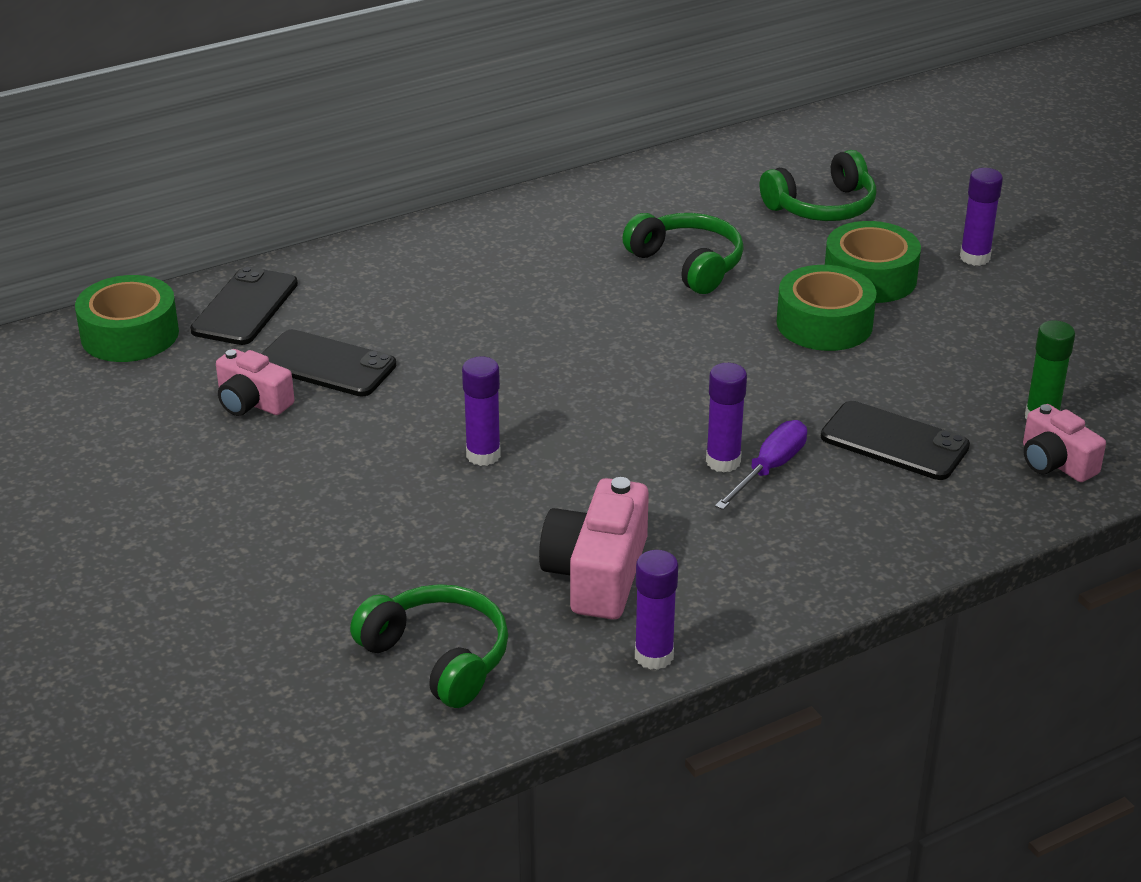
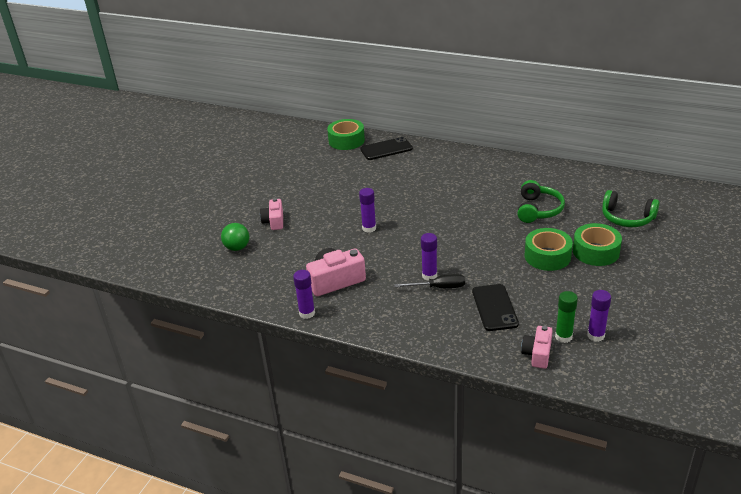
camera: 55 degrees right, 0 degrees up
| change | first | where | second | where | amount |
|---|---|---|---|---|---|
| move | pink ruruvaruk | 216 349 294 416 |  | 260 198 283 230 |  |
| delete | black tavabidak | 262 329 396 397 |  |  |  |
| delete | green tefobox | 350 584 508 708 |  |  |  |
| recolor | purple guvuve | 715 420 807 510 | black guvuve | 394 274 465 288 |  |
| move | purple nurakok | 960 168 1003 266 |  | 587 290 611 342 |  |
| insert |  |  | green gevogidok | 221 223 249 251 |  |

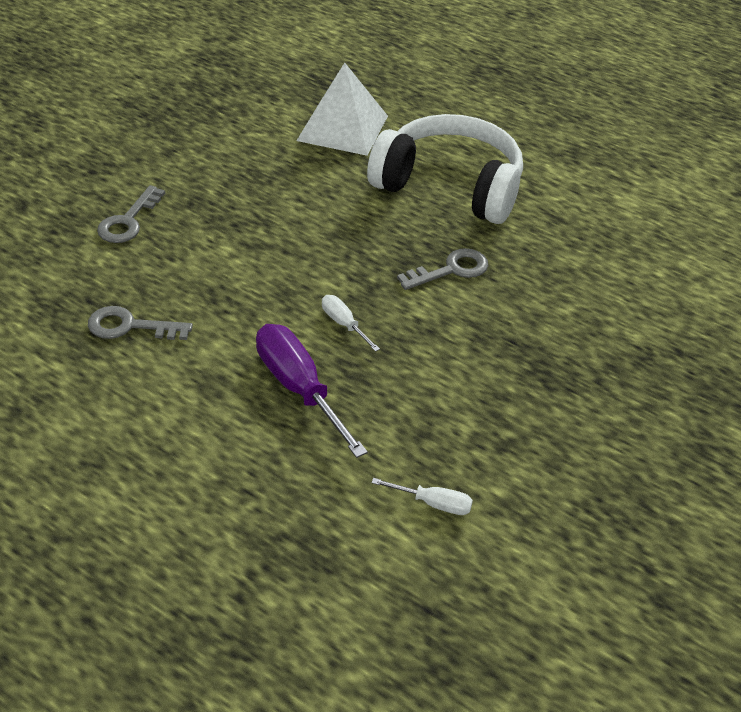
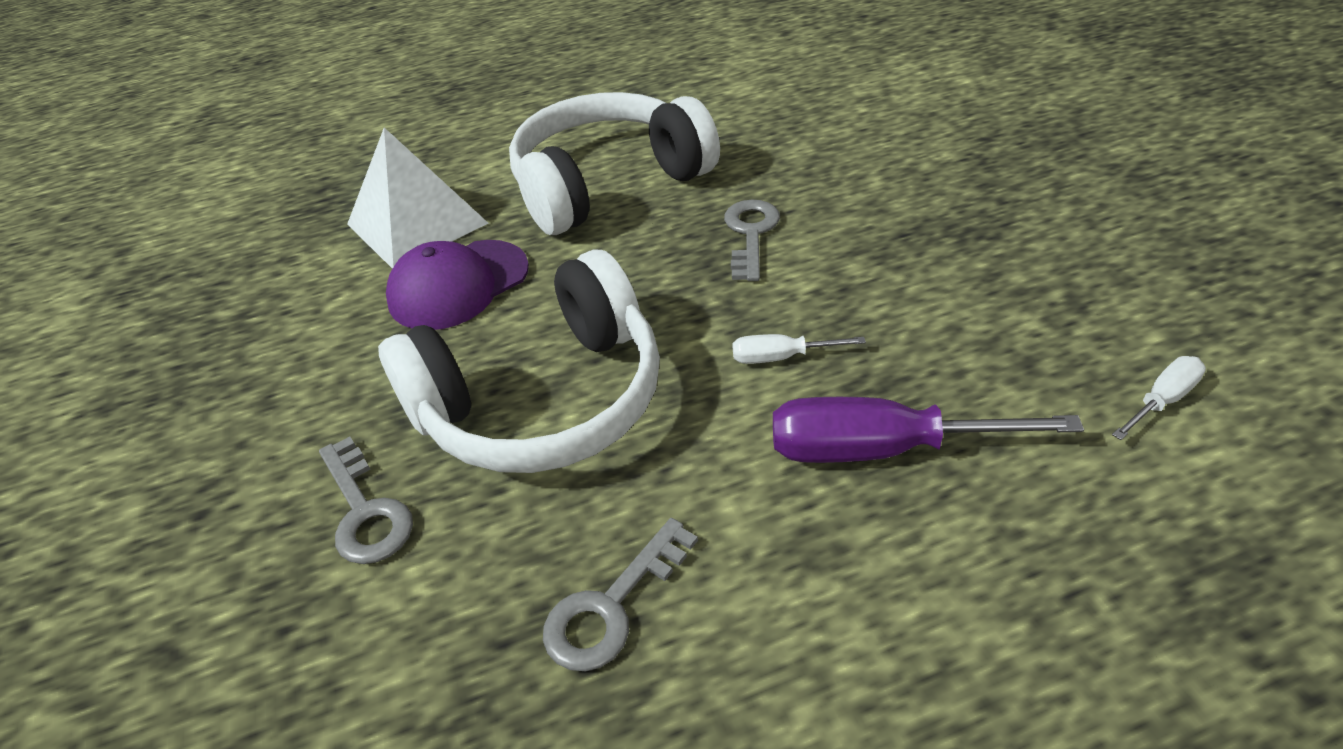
camera: 50 degrees left, 0 degrees up
| change | first | where | second | where | amount |
|---|---|---|---|---|---|
| insert |  |  | white tefobox | 378 250 660 473 |  |
| insert |  |  | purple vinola | 386 240 529 330 |  |

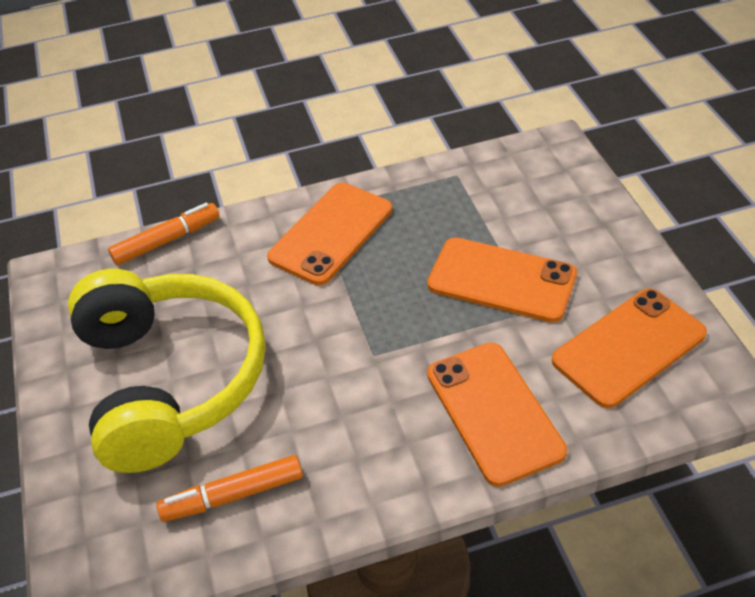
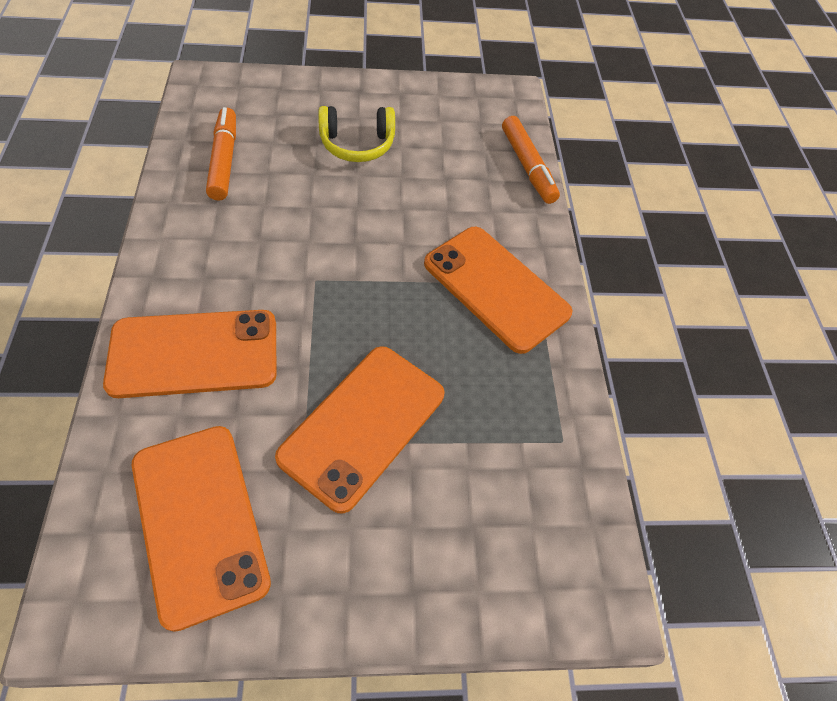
camera: 95 degrees right, 10 degrees up
| change | first | where | second | where | amount |
|---|---|---|---|---|---|
| resize | yellow tefobox | 68 269 266 473 |  | 318 106 395 162 | x0.44 |

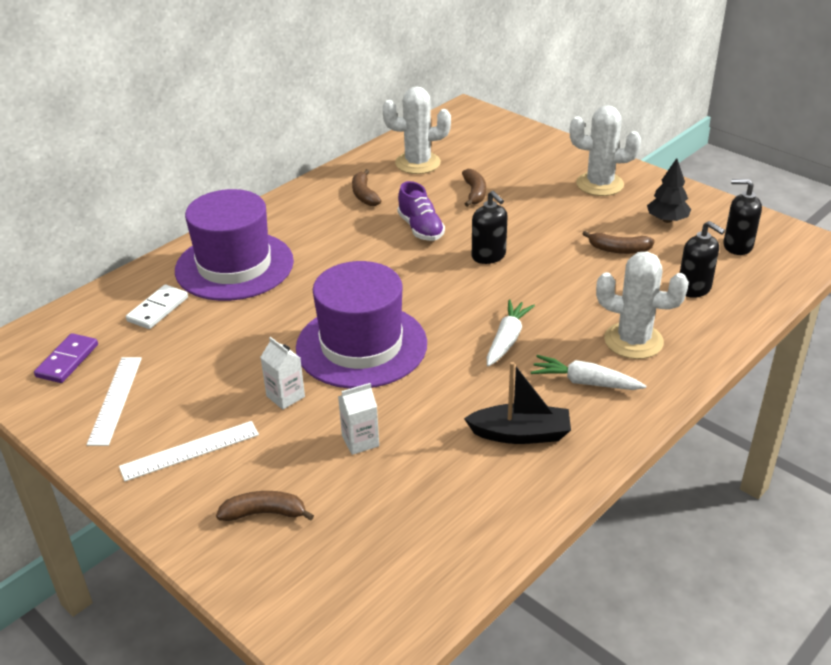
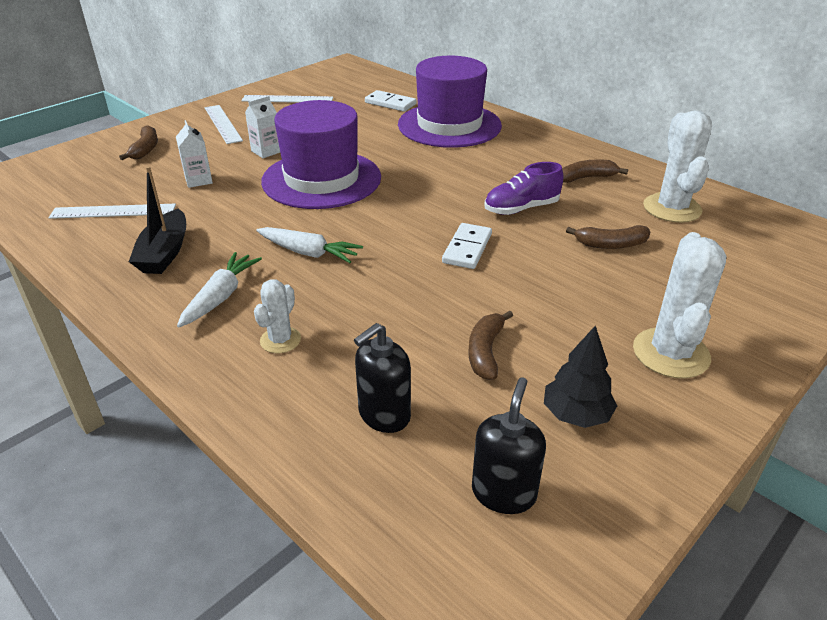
camera: 90 degrees right, 0 degrees up
| change | first | where | second | where | amount |
|---|---|---|---|---|---|
| delete | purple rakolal | 34 333 98 383 |  |  |  |
| replace | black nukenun | 472 191 507 264 | white rakolal | 442 223 492 269 |  |
| resize | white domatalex | 596 252 689 359 |  | 254 279 301 353 | x0.56 |
| insert |  |  | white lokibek | 49 204 176 219 |  |

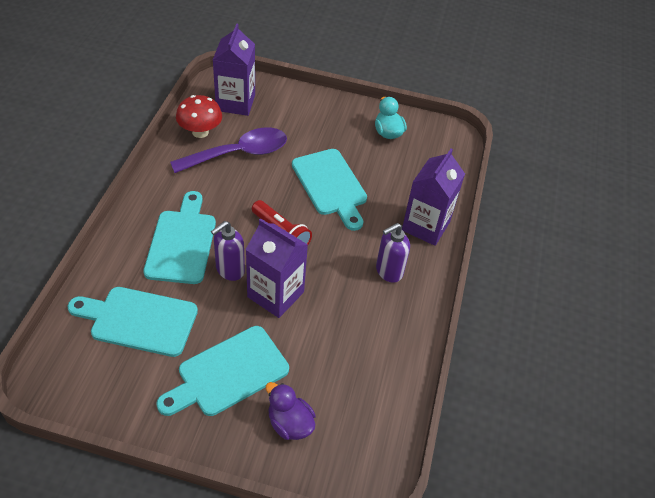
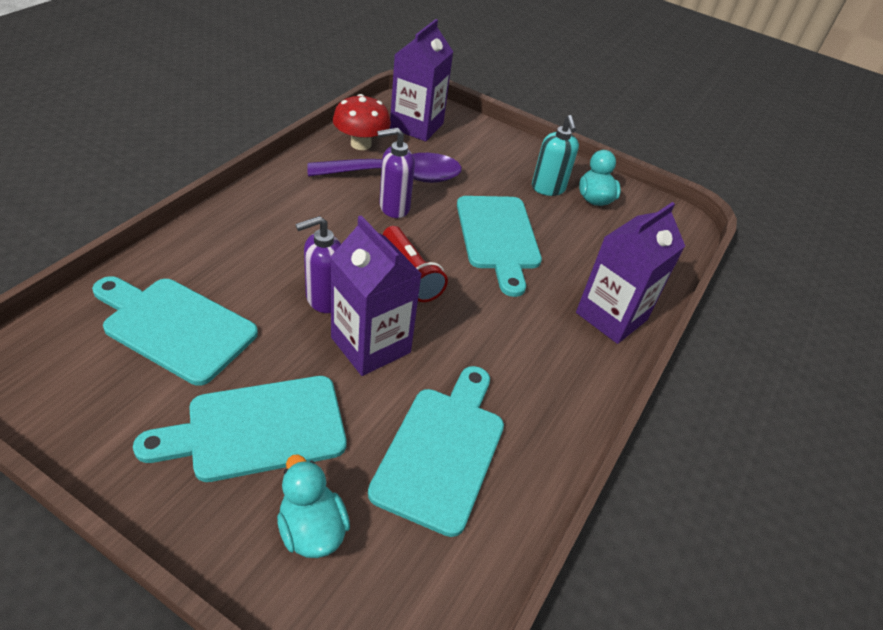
camera: 15 degrees right, 5 degrees down
| change | first | where | second | where | amount |
|---|---|---|---|---|---|
| move | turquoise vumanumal | 143 191 216 284 |  | 368 366 504 537 |  |
| recolor | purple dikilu | 266 382 316 440 | turquoise dikilu | 277 455 350 558 |  |
| move | purple nukenun | 376 223 410 283 |  | 377 128 415 218 |  |
| insert |  |  | turquoise nukenun | 532 115 579 196 |  |

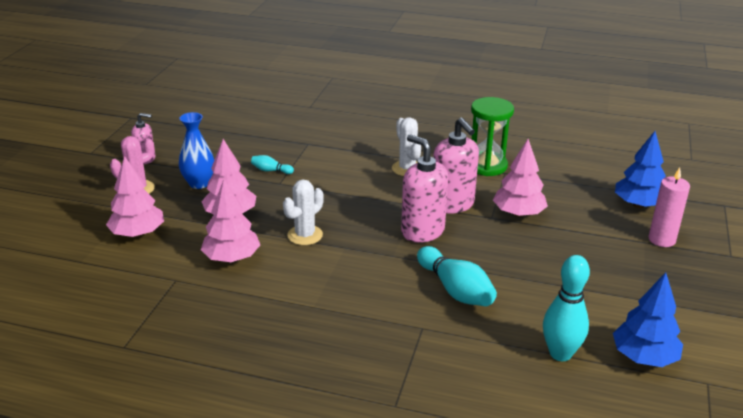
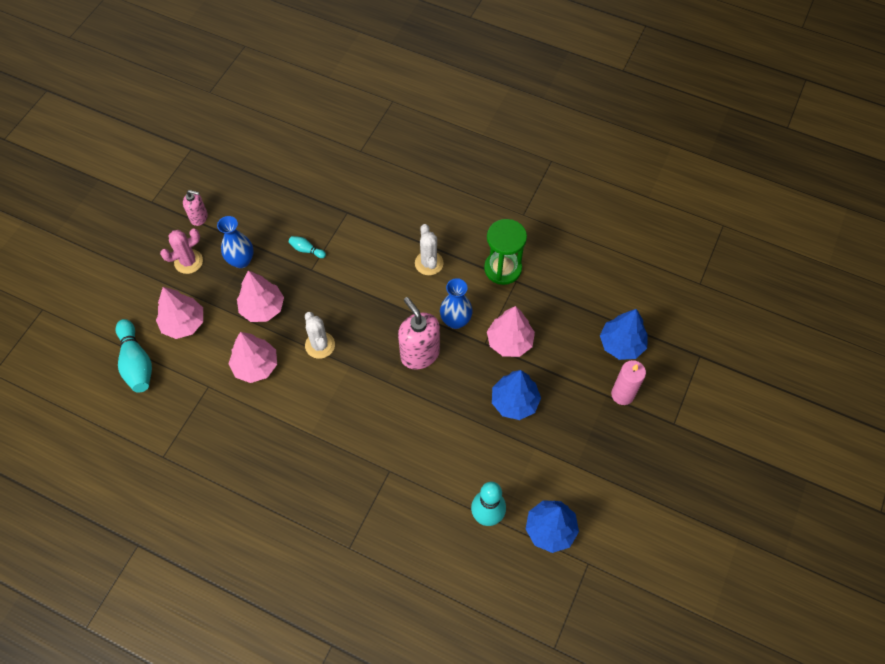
camera: 10 degrees right, 30 degrees up
| change | first | where | second | where | amount |
|---|---|---|---|---|---|
| rotate | white domatalex | 283 179 324 245 |  | 305 312 335 359 | 75 degrees counterclockwise |
| move | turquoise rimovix | 417 246 497 306 |  | 115 319 152 393 |  |
| replace | pink nukenun | 433 118 479 213 | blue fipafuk | 440 278 473 329 |  |
| insert |  |  | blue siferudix | 492 370 541 420 |  |

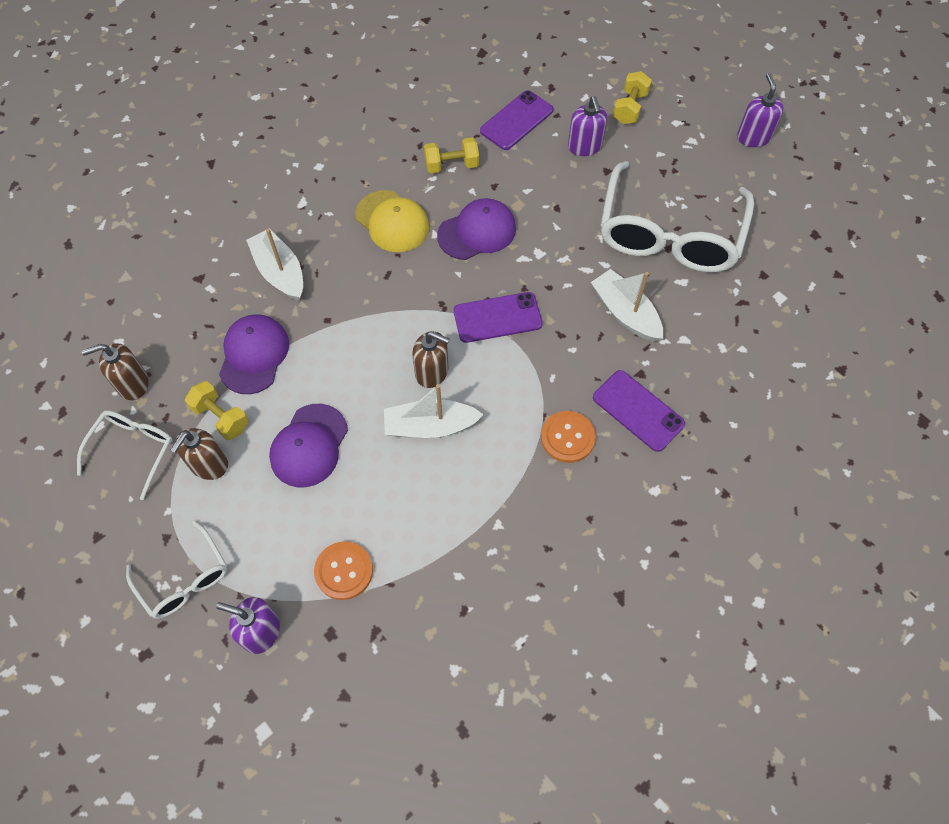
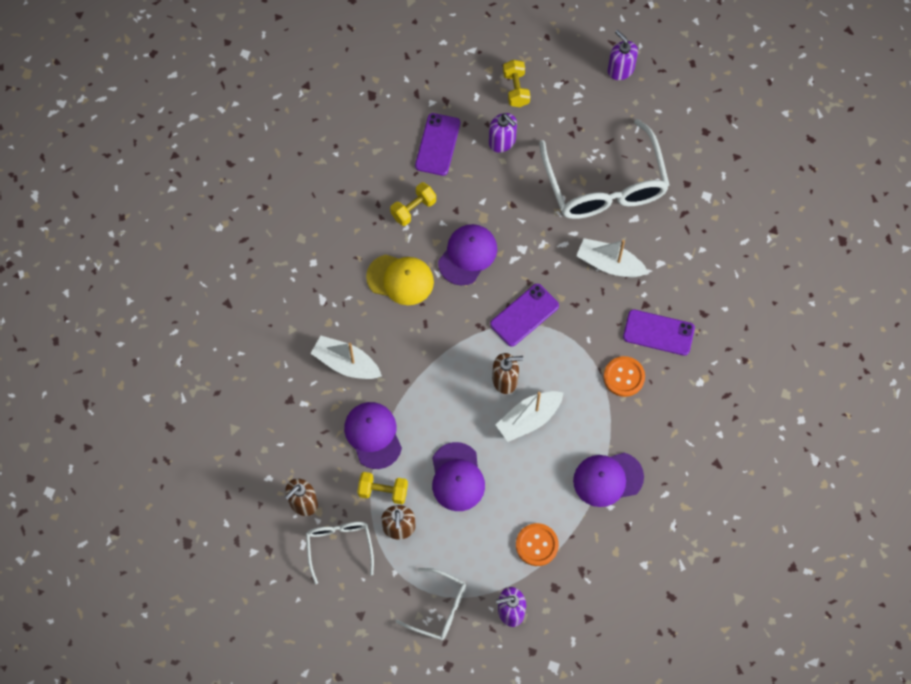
camera: 30 degrees left, 5 degrees up
| change | first | where | second | where | amount |
|---|---|---|---|---|---|
| insert |  |  | purple vinola | 573 453 644 507 |  |

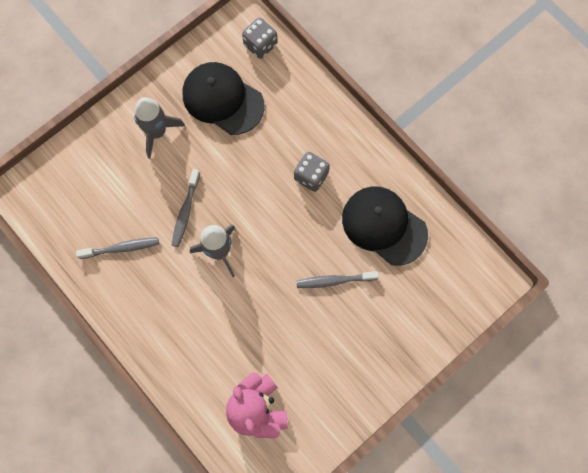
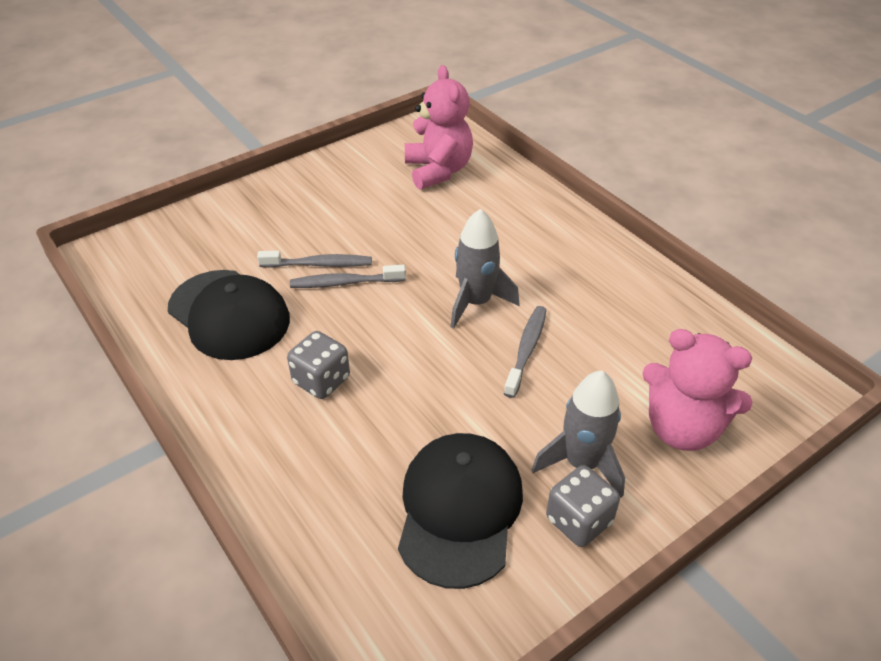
camera: 175 degrees left, 30 degrees down
| change | first | where | second | where | amount |
|---|---|---|---|---|---|
| move | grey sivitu | 76 237 159 259 |  | 290 265 406 288 |  |
| rotate | black vinola | 183 62 265 135 |  | 398 433 523 589 | 120 degrees counterclockwise |
| move | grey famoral | 242 18 277 59 |  | 546 465 620 547 |  |
| insert |  |  | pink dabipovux | 642 329 753 451 |  |

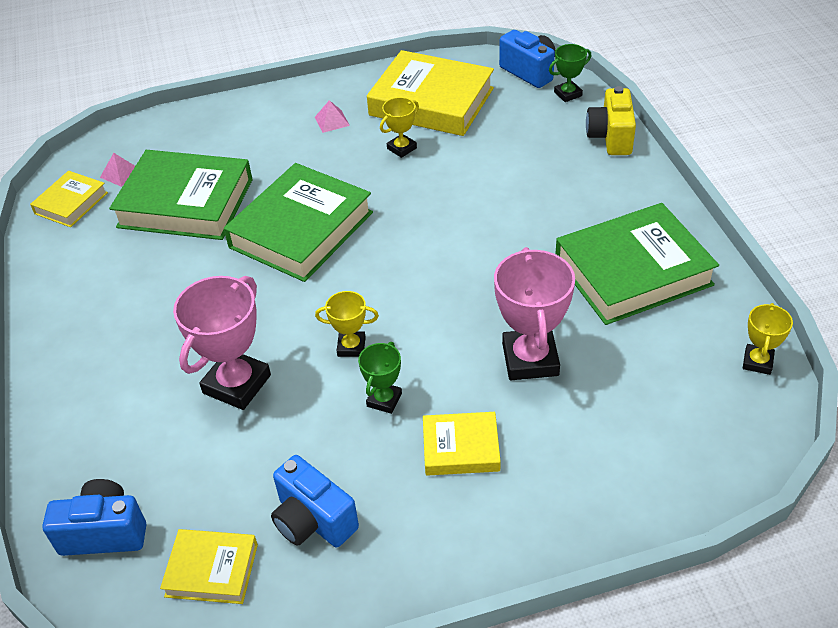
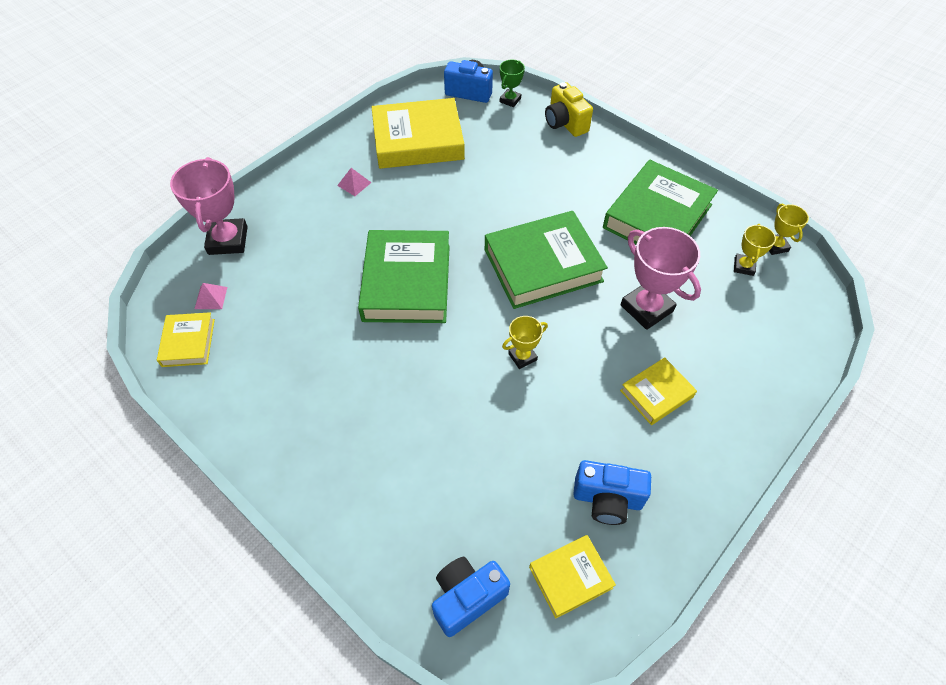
camera: 35 degrees left, 10 degrees up
| change | first | where | second | where | amount |
|---|---|---|---|---|---|
| move | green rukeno | 109 150 253 240 |  | 485 211 608 309 |  |
| move | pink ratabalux | 173 276 271 410 |  | 170 157 248 255 |  |
| delete | green ratabalux | 358 342 402 414 |  |  |  |
| move | yellow ratabalux | 380 97 419 158 |  | 734 224 776 276 |  |

